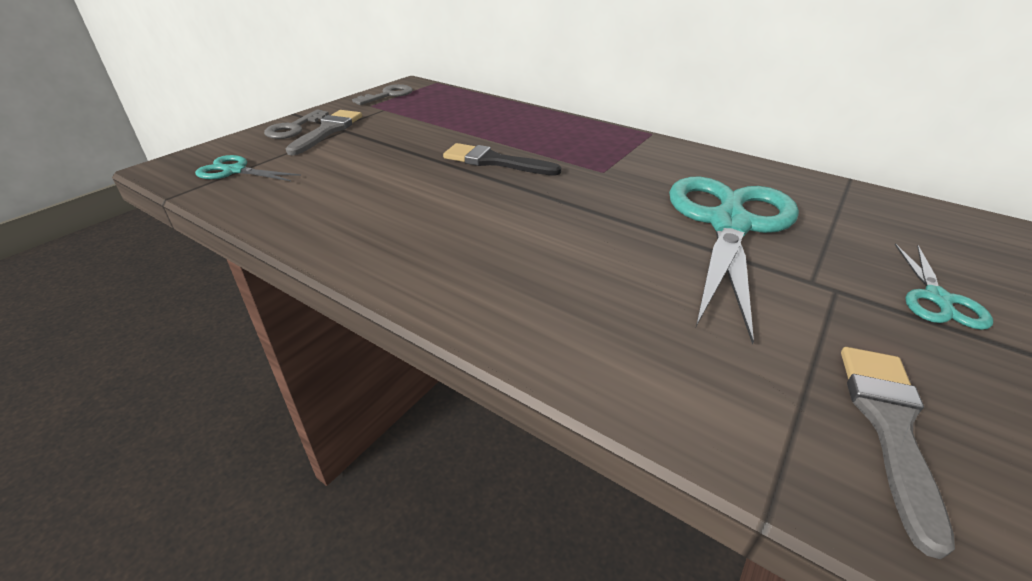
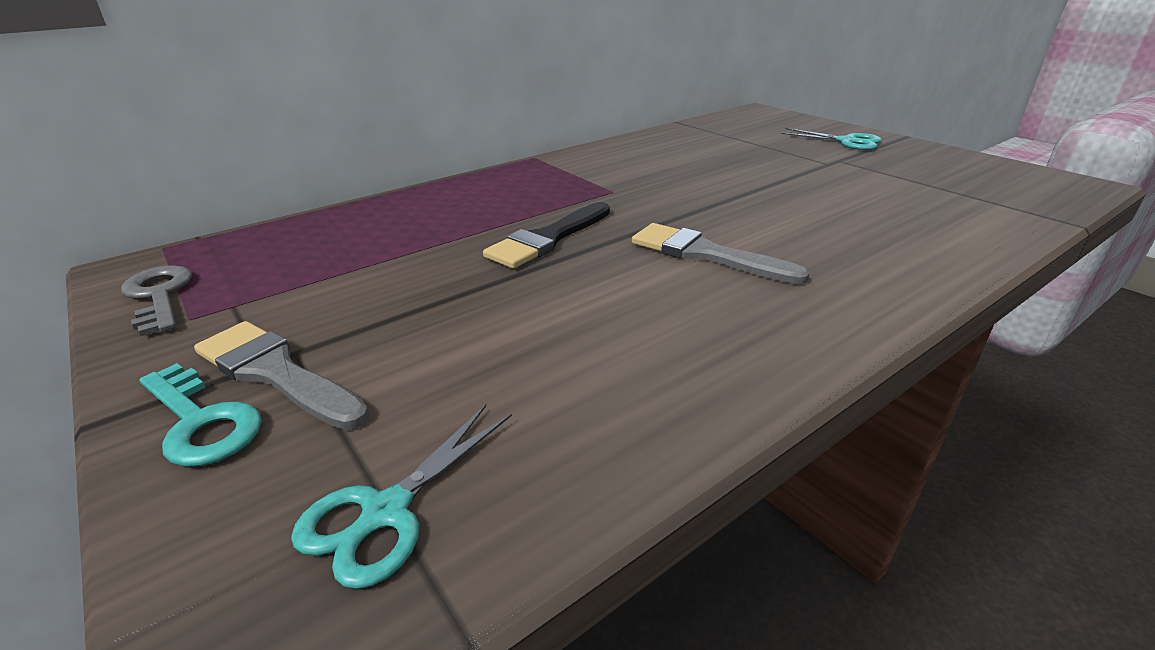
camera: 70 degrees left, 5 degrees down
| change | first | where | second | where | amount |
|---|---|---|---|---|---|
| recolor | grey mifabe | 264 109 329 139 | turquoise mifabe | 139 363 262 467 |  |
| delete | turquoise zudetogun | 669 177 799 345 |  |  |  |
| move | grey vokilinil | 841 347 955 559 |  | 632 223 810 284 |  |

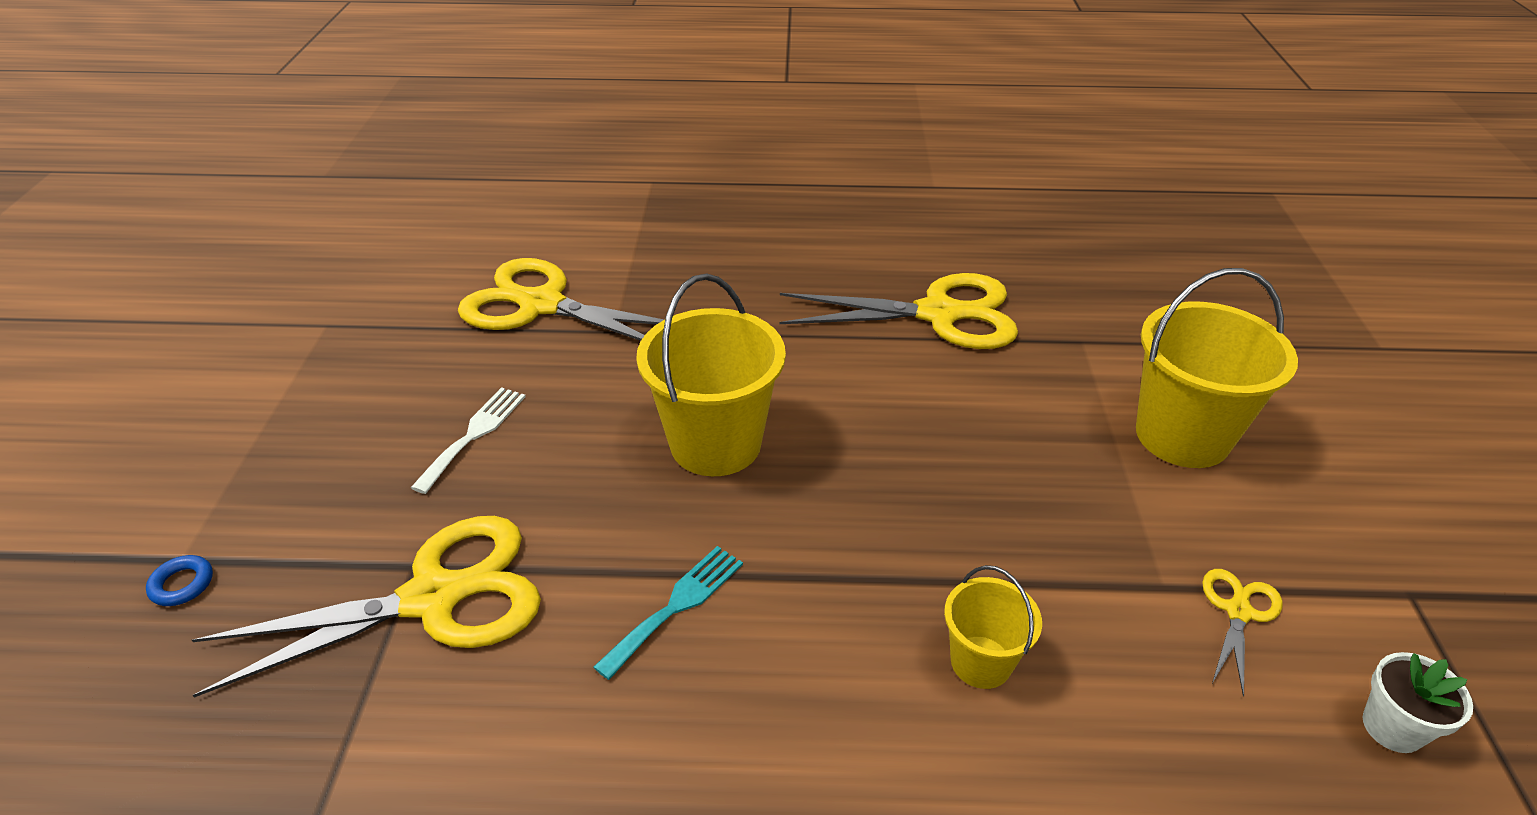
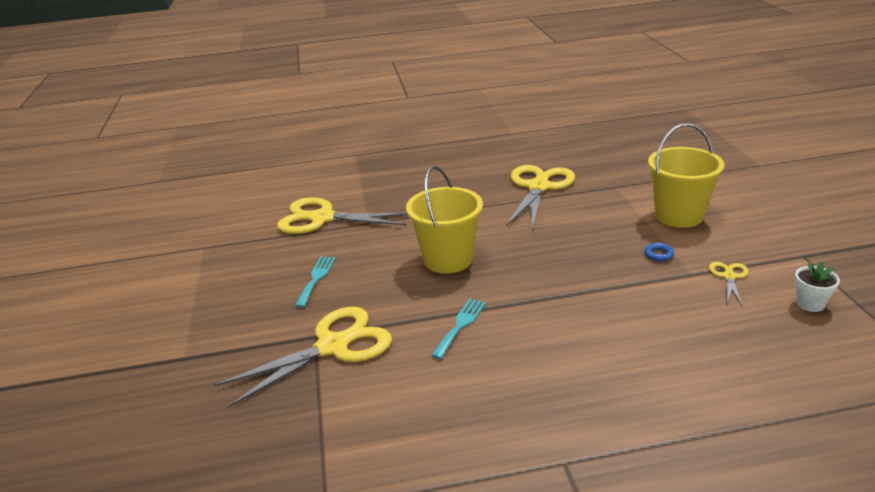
camera: 10 degrees left, 10 degrees down
| change | first | where | second | where | amount |
|---|---|---|---|---|---|
| move | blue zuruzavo | 146 555 213 606 |  | 644 243 674 261 |  |
| recolor | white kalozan | 411 387 526 494 | turquoise kalozan | 295 257 336 307 |  |
| rotate | yellow zudetogun | 779 273 1018 349 |  | 506 165 575 229 | 60 degrees counterclockwise |
| delete | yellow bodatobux | 944 565 1042 689 |  |  |  |

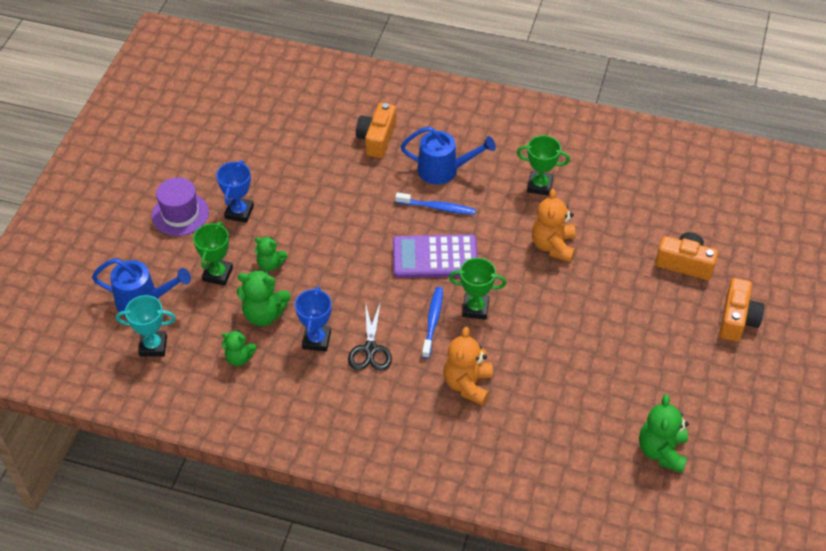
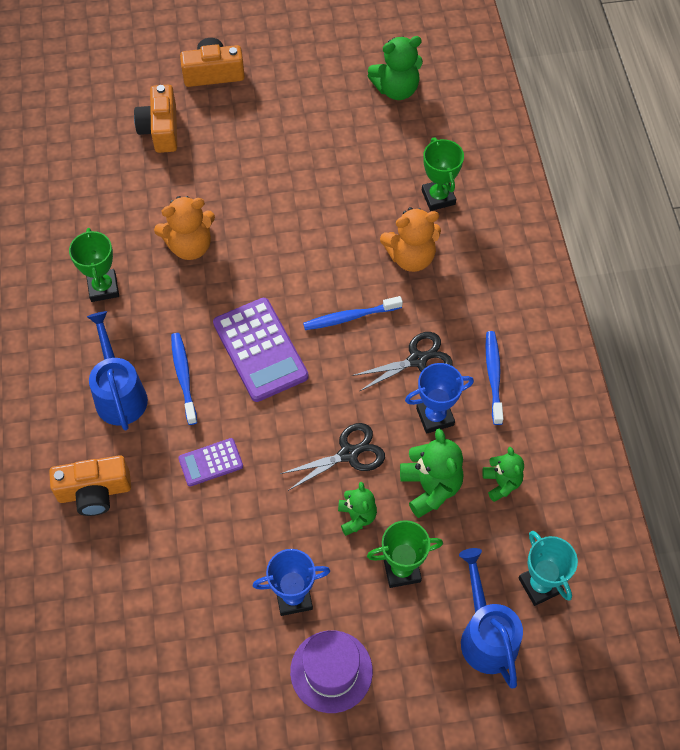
camera: 115 degrees left, 10 degrees up
| change | first | where | second | where | amount |
|---|---|---|---|---|---|
| move | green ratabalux | 449 258 506 320 |  | 422 137 464 211 |  |
| insert |  |  | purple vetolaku | 178 438 243 486 |  |
| insert |  |  | black zudetogun | 280 423 385 491 |  |
| insert |  |  | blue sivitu | 486 331 503 425 |  |

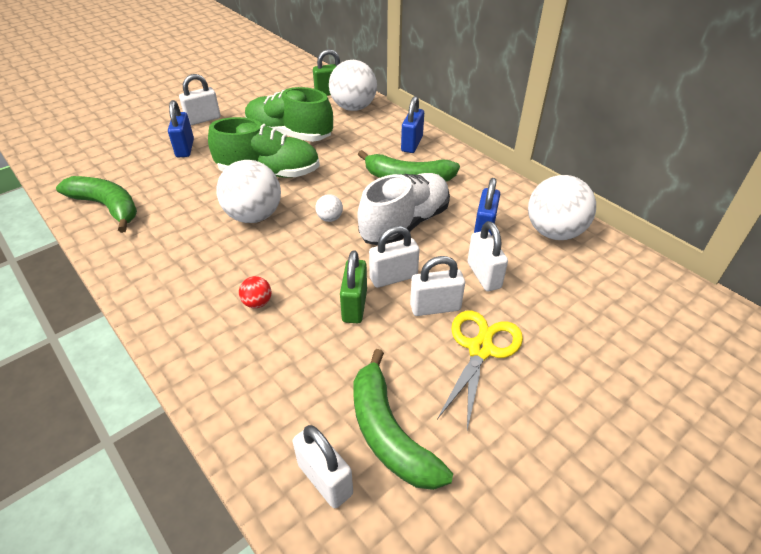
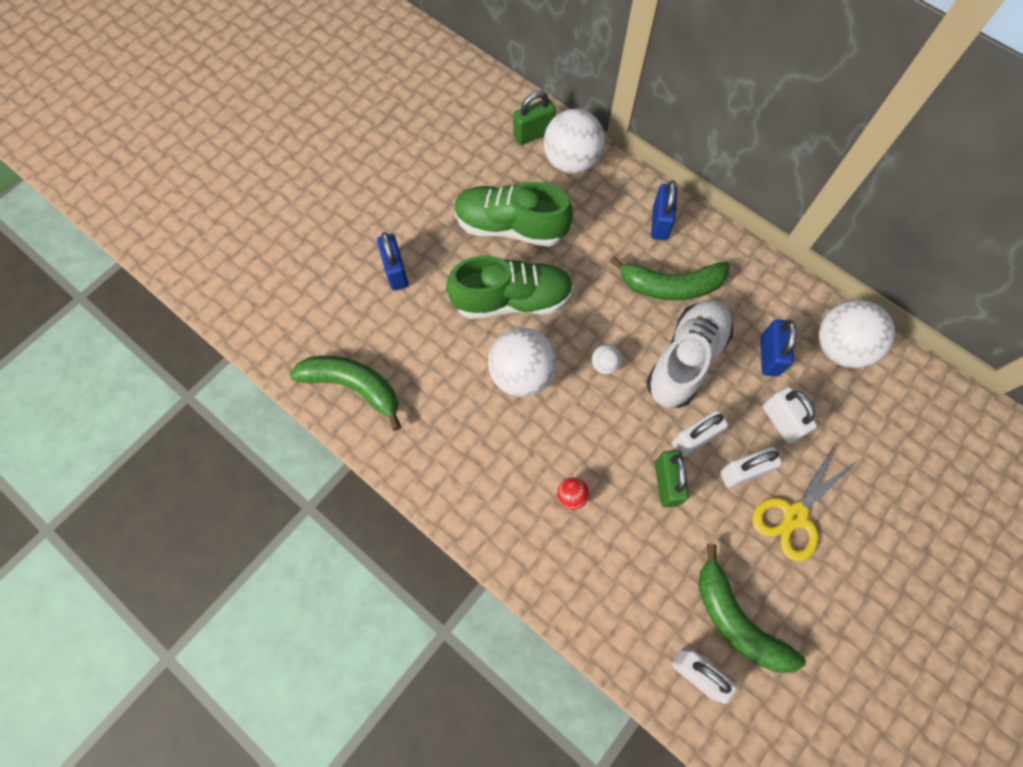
camera: 10 degrees left, 25 degrees up
| change | first | where | second | where | amount |
|---|---|---|---|---|---|
| delete | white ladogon | 179 74 221 125 |  |  |  |
| rotate | yellow zudetogun | 437 310 523 430 |  | 752 445 856 562 | 150 degrees counterclockwise |

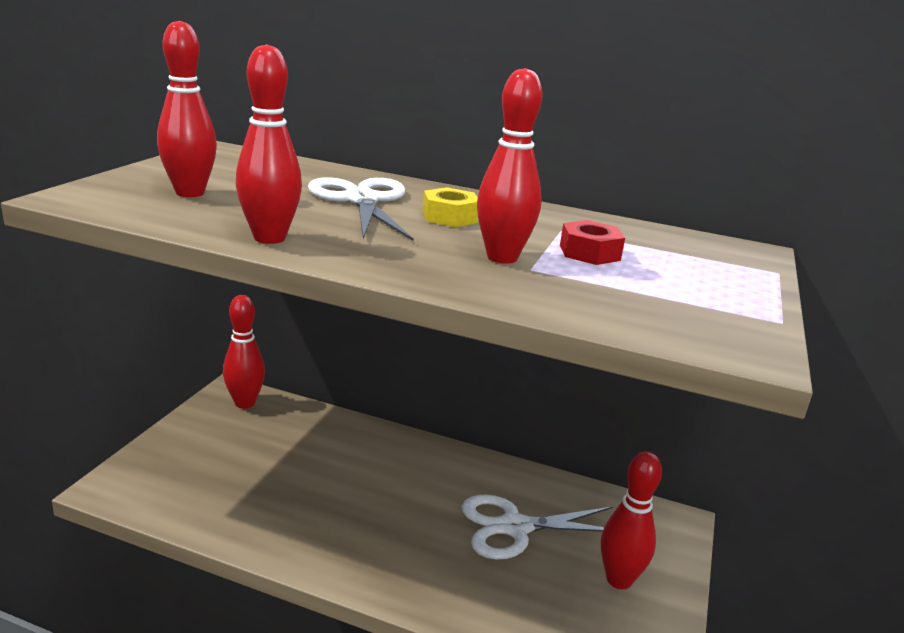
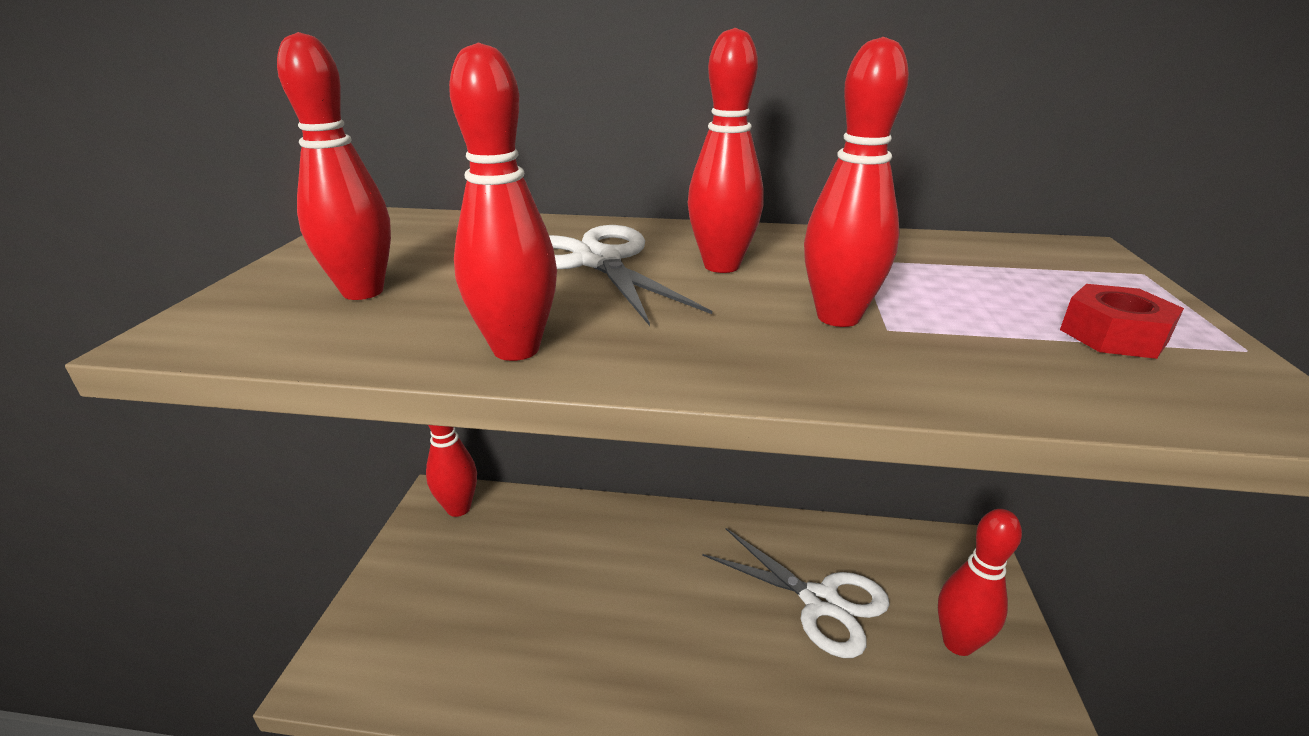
camera: 10 degrees left, 5 degrees up
| change | first | where | second | where | amount |
|---|---|---|---|---|---|
| replace | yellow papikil | 423 187 478 227 | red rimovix | 688 28 764 273 |  |
| rotate | white zudetogun | 461 495 613 560 |  | 702 528 890 658 | 120 degrees counterclockwise |
| move | red papikil | 560 220 625 265 |  | 1060 284 1184 359 |  |

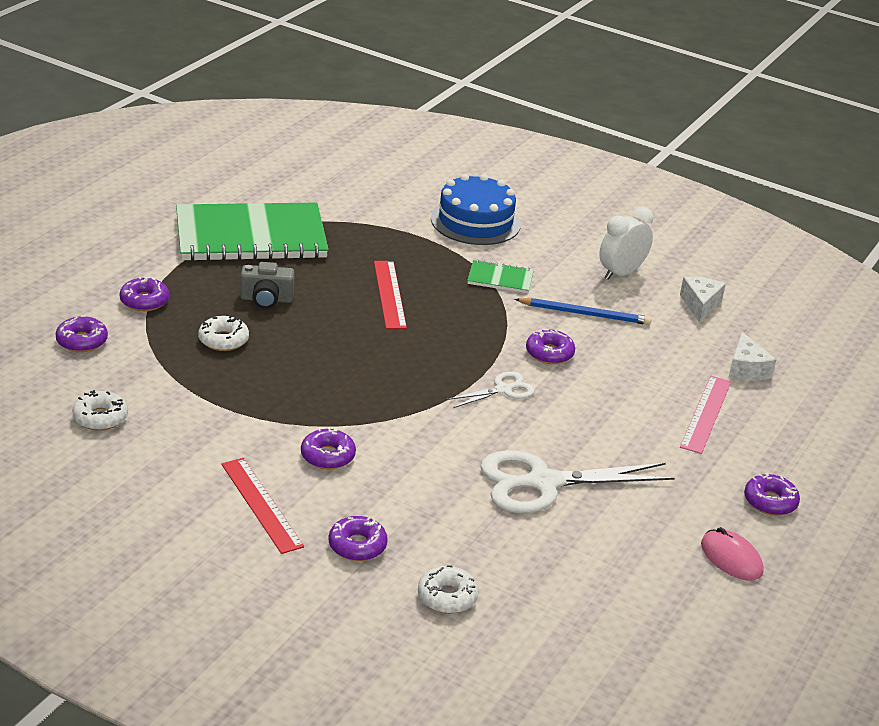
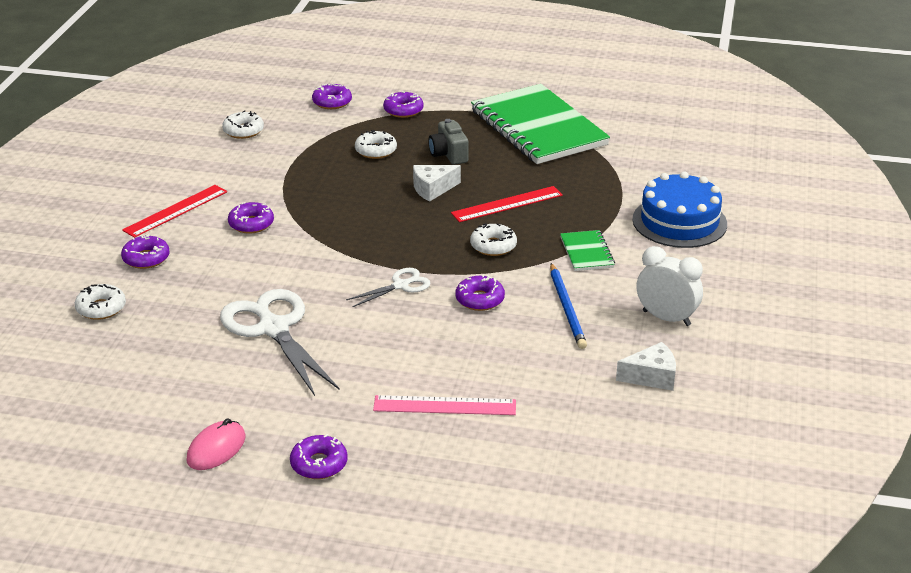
camera: 75 degrees right, 0 degrees up
| change | first | where | second | where | amount |
|---|---|---|---|---|---|
| rotate | white zudetogun | 446 371 535 408 |  | 346 268 431 307 | 75 degrees counterclockwise |
| move | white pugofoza | 728 332 777 381 |  | 413 165 461 202 |  |
| insert |  |  | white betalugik | 470 223 517 256 |  |

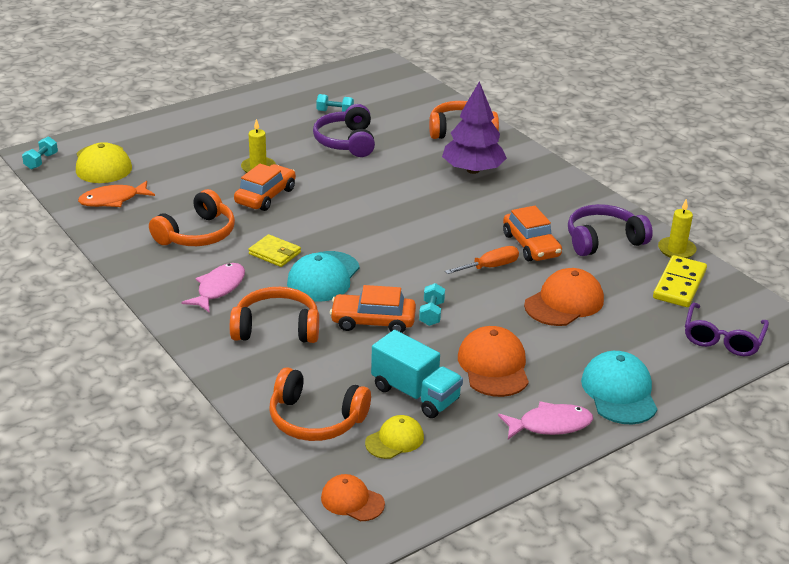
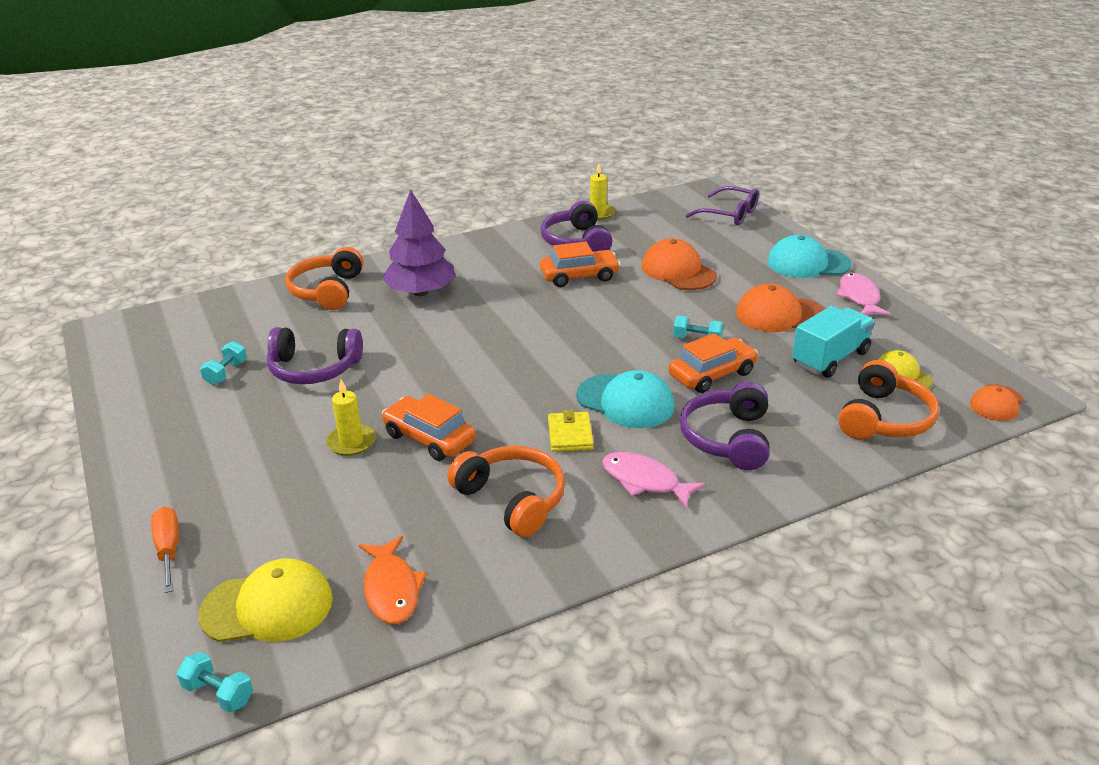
camera: 80 degrees left, 0 degrees up
| change | first | where | second | where | amount |
|---|---|---|---|---|---|
| recolor | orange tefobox | 230 287 319 343 | purple tefobox | 680 382 769 470 |  |
| rotate | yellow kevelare | 248 234 301 267 |  | 548 410 594 452 | 45 degrees counterclockwise |
| rotate | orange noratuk | 330 285 416 333 |  | 669 333 758 393 | 135 degrees counterclockwise |
| move | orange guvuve | 445 246 519 274 |  | 151 507 179 593 |  |
| delete | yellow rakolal | 653 255 707 307 |  |  |  |

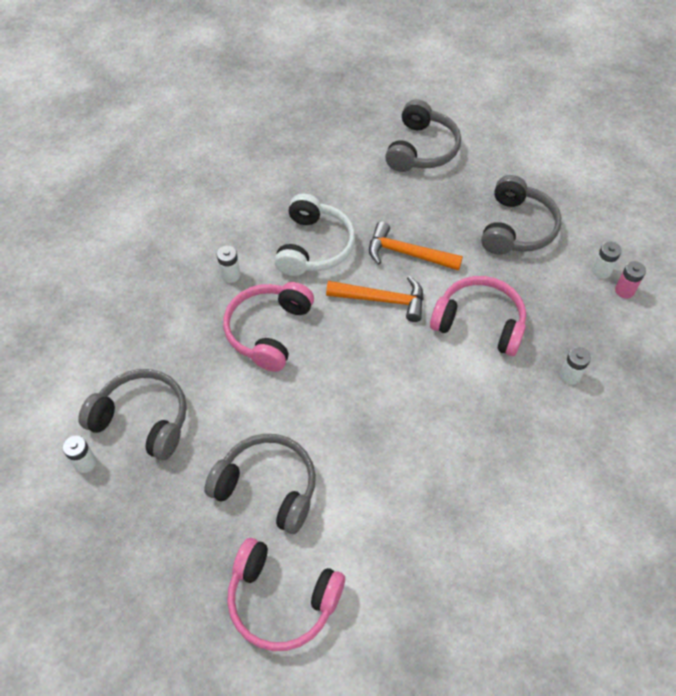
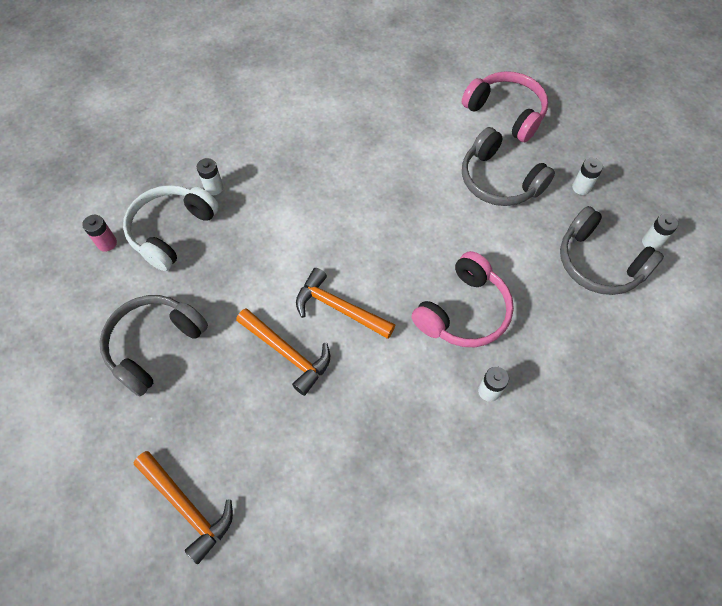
camera: 160 degrees left, 5 degrees up
| change | first | where | second | where | amount |
|---|---|---|---|---|---|
| move | white tefobox | 274 194 355 276 |  | 123 185 219 271 |  |
| replace | grey tefobox | 385 99 461 172 | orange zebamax | 133 451 233 564 |  |
| delete | pink tefobox | 430 276 526 356 |  |  |  |
| move | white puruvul | 592 241 622 279 |  | 572 158 603 195 |  |

